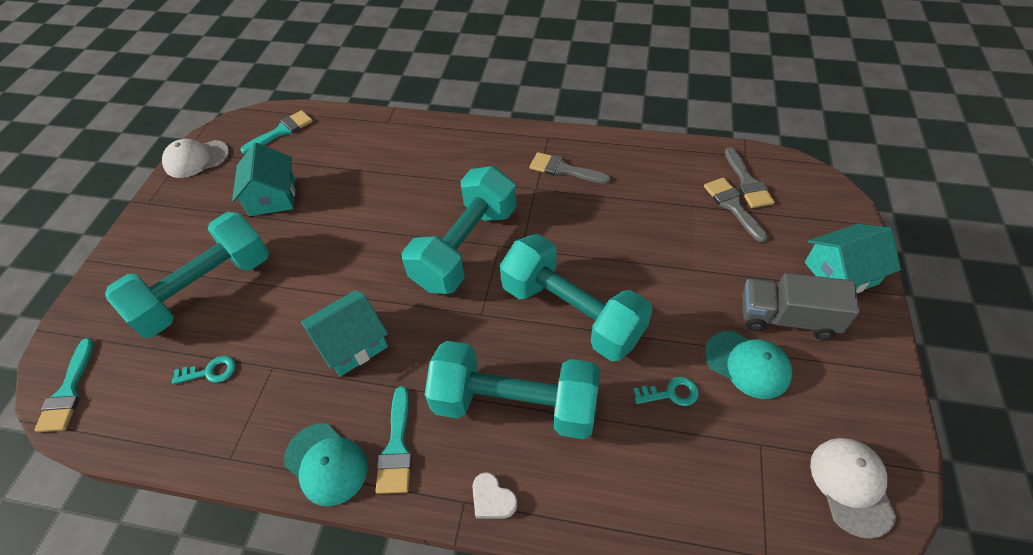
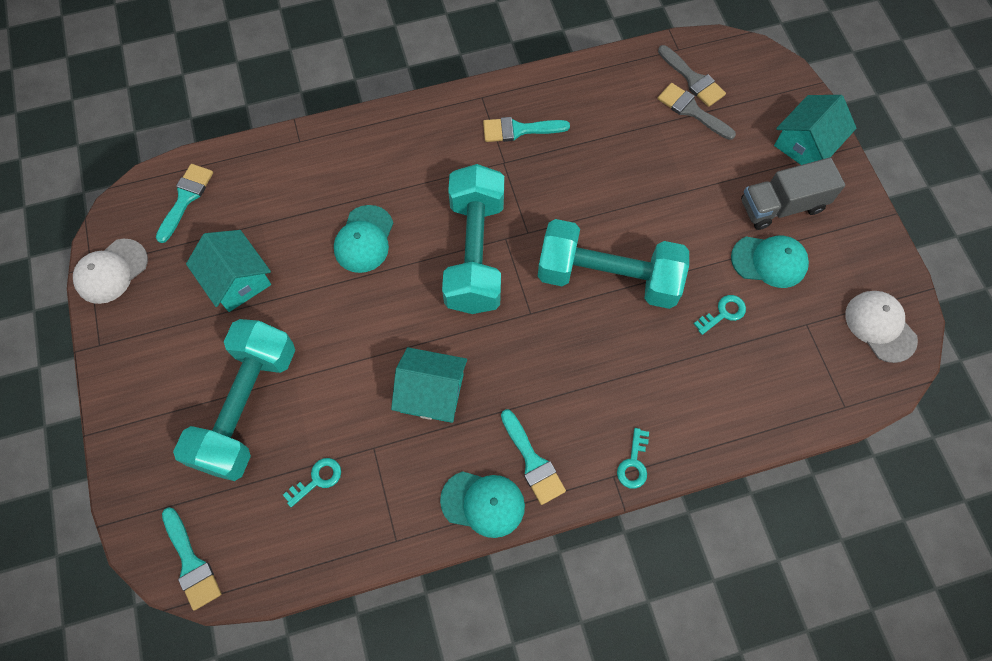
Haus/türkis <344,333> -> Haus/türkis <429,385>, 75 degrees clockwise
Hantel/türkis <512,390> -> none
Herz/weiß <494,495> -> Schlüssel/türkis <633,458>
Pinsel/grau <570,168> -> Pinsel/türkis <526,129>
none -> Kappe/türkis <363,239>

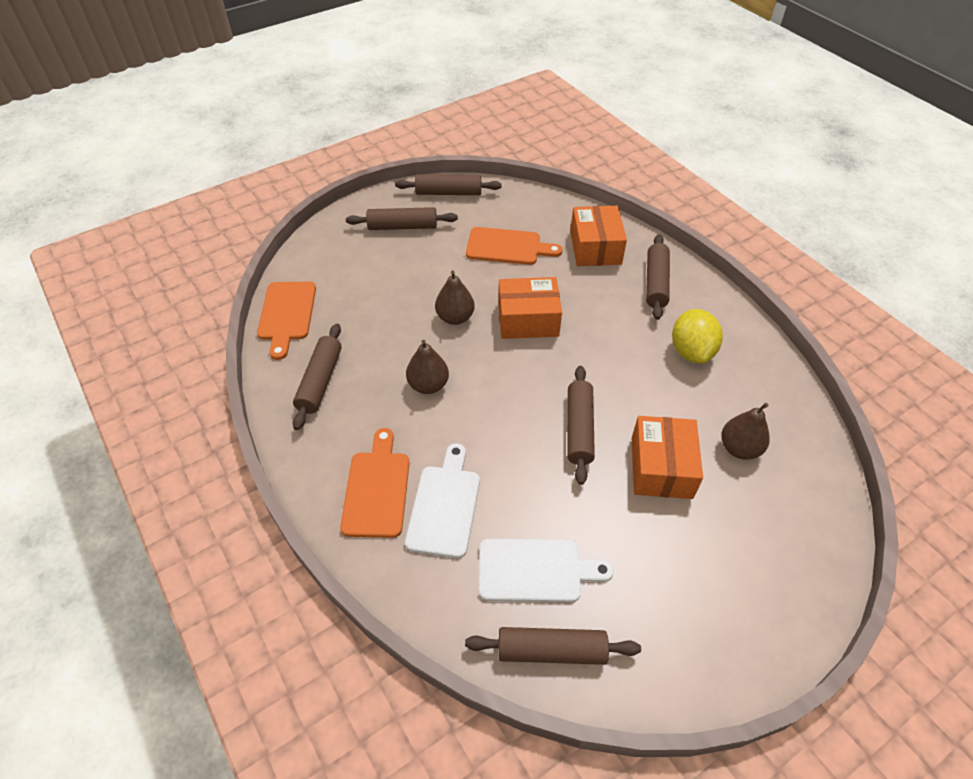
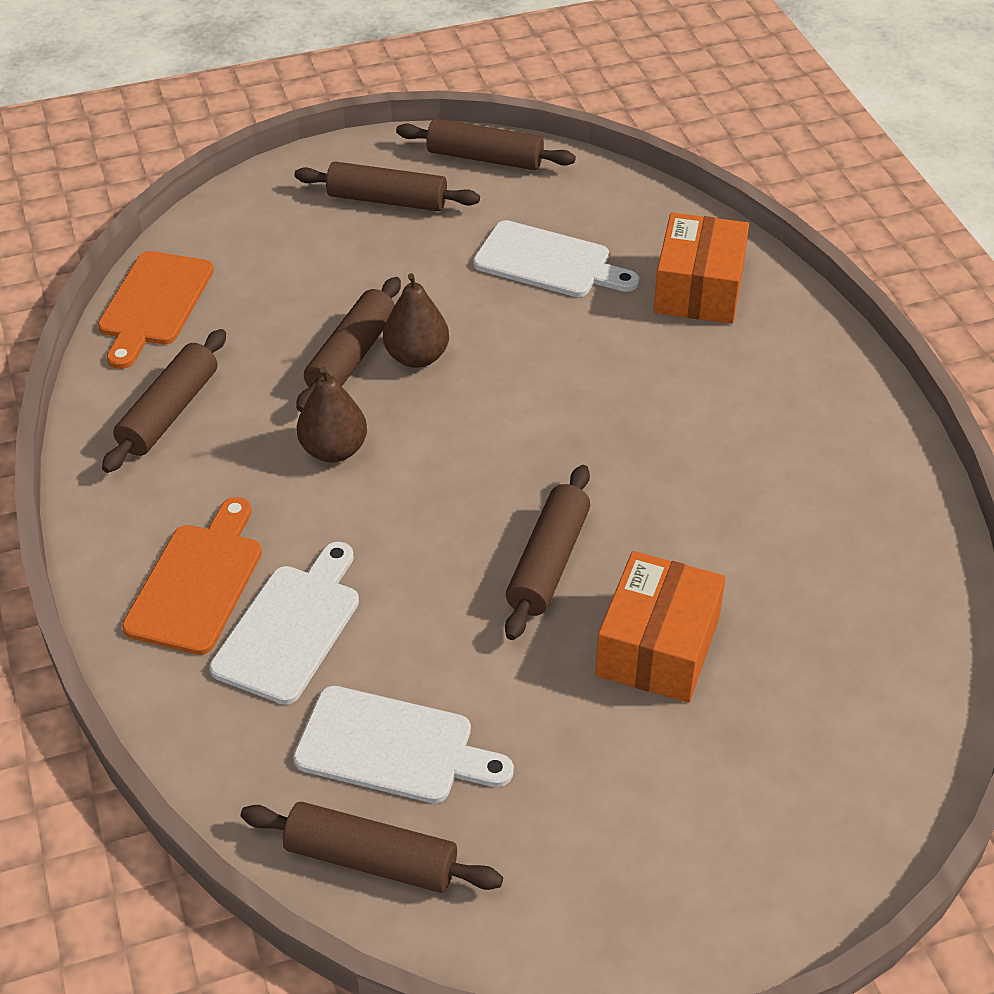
Schneidebrett/orange <514,246> -> Schneidebrett/weiß <556,258>
Schachtel/orange <530,308> -> none
Nudelholz/braun <658,277> -> Nudelholz/braun <348,344>, moved
Zitrone/gelb <697,336> -> none
Birne/braun <745,431> -> none

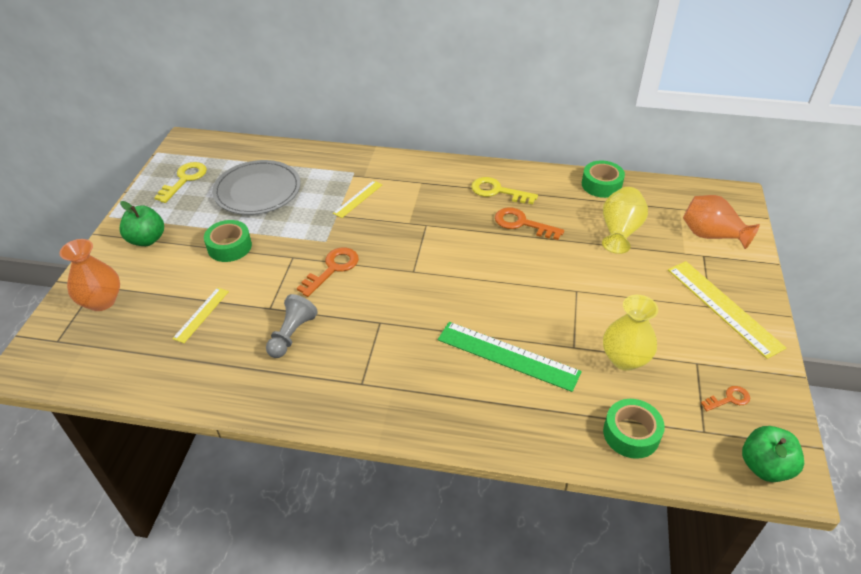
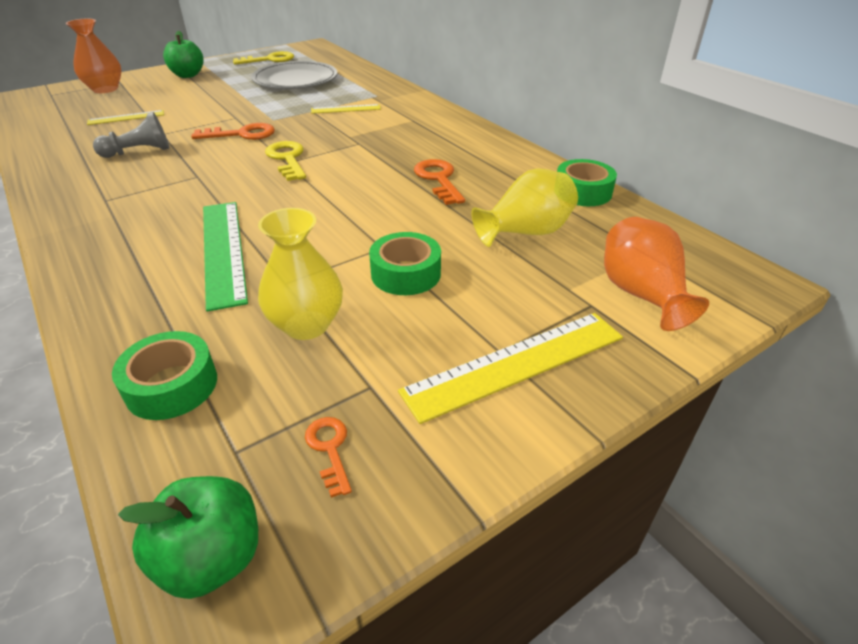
Klebeband/grün <228,241> -> Klebeband/grün <405,263>, moved
Schlüssel/gelb <504,190> -> Schlüssel/gelb <285,161>, moved
Lineal/gelb <727,310> -> Lineal/gelb <510,368>, 45 degrees clockwise
Schlüssel/orange <725,398> -> Schlüssel/orange <328,457>, 135 degrees counterclockwise

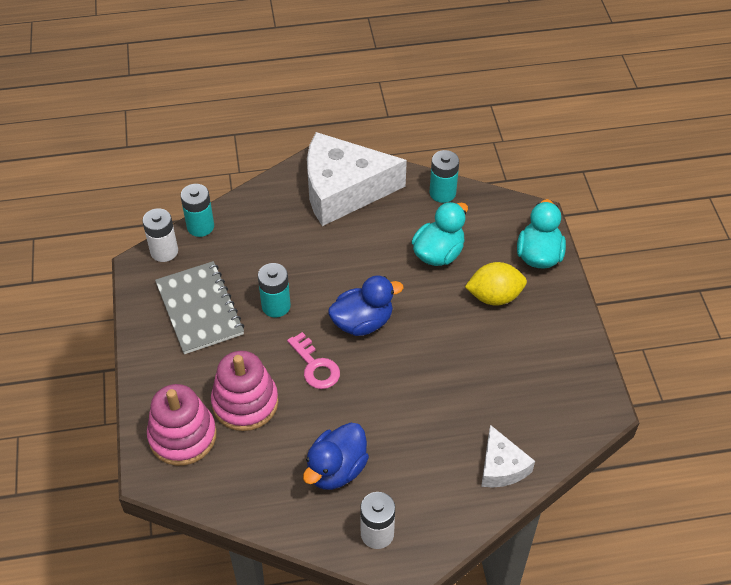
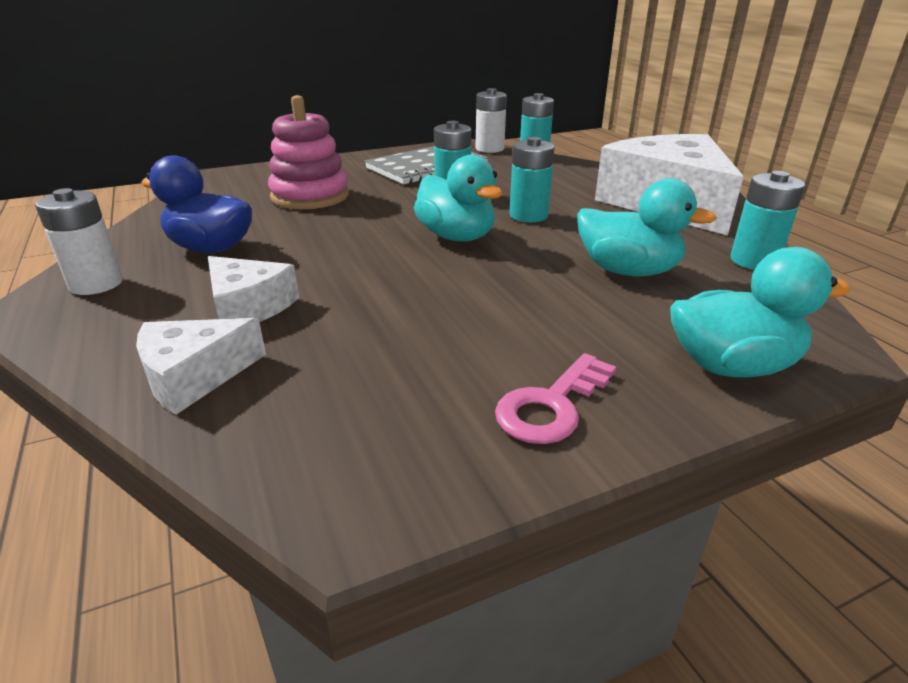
Stapelspielzeug/rosa <182,425> -> none
Schlüssel/rosa <313,360> -> Schlüssel/rosa <555,398>, moved
Ente/blau <366,305> -> Ente/türkis <458,198>
Zitrone/gelb <496,284> -> none
none -> Käse/weiß <253,289>
none -> Batterie/türkis <532,179>

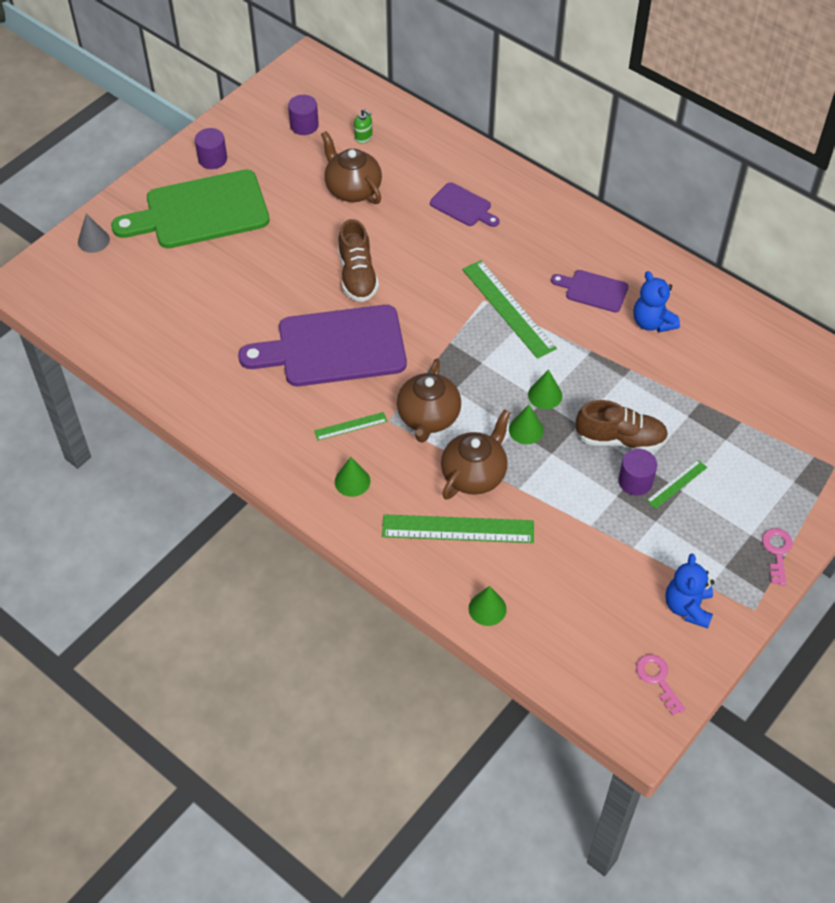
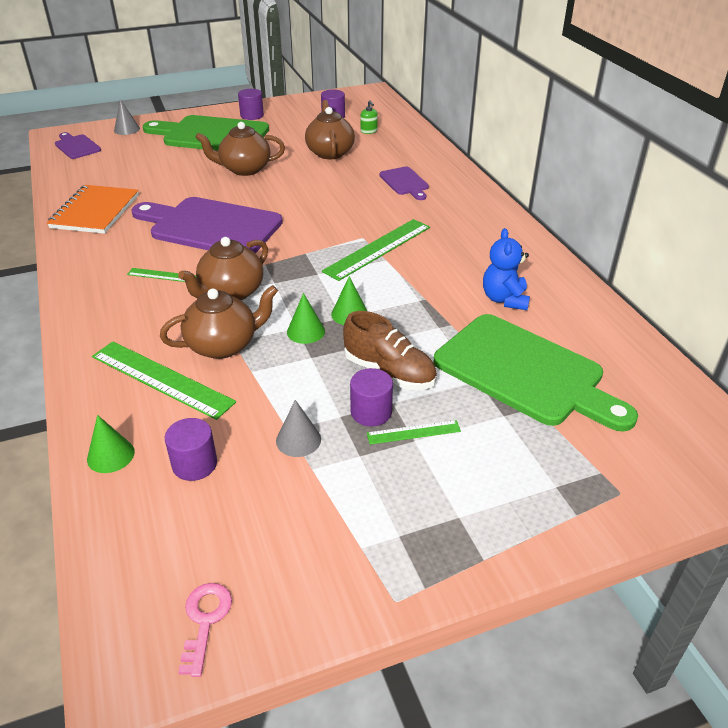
Kegel/grün <352,477> -> none
Schuh/braun <358,260> -> none
Lineal/grün <509,309> -> Lineal/grün <376,250>, 45 degrees clockwise
Schneidebrett/lila <589,291> -> Schneidebrett/lila <78,145>, moved
Teddybär/blau <689,591> -> none
Schlüssel/rosa <777,556> -> none
none -> Notizbuch/orange <93,209>
none -> Vollzylinder/lila <191,449>
none -> Teekanne/braun <240,149>
none -> Kegel/grau <298,428>
none -> Schneidebrett/grün <535,373>

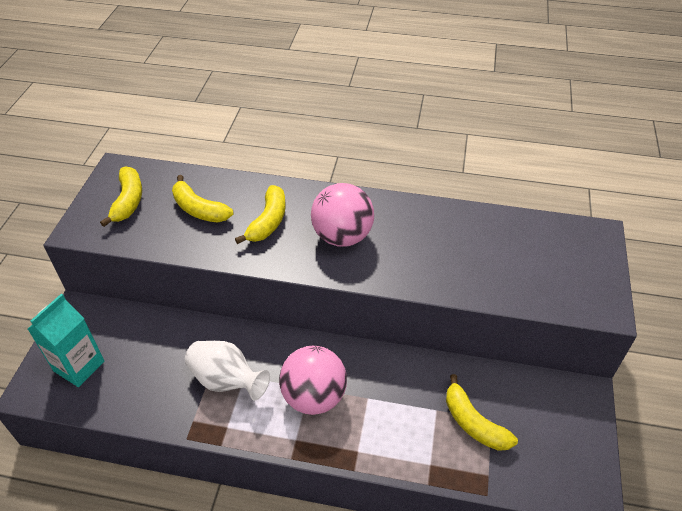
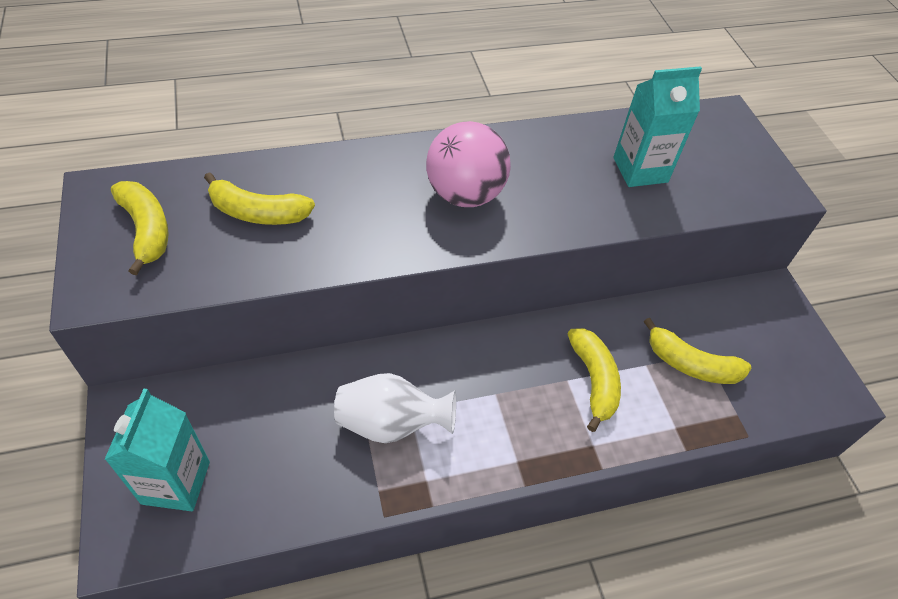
Banane/gelb <260,214> -> Banane/gelb <594,380>, moved
Ball/rosa <313,380> -> none
none -> Getränkekarton/türkis <657,126>

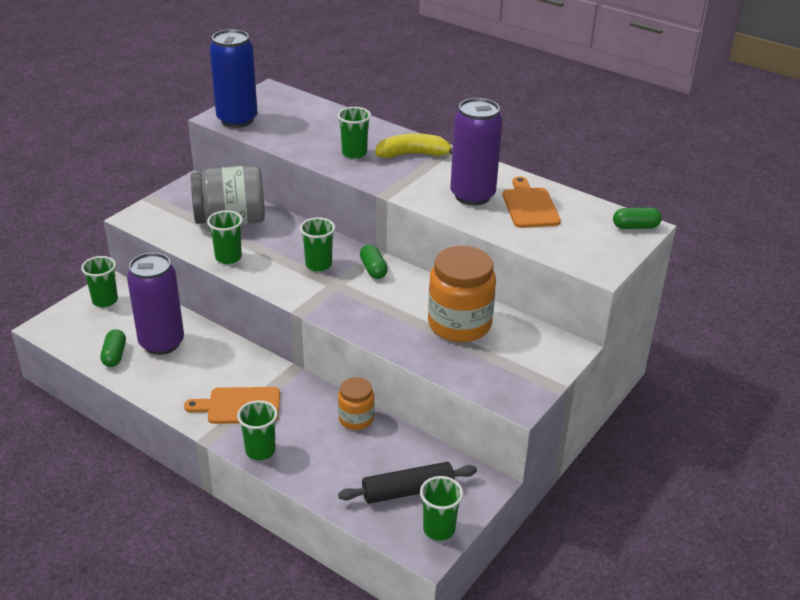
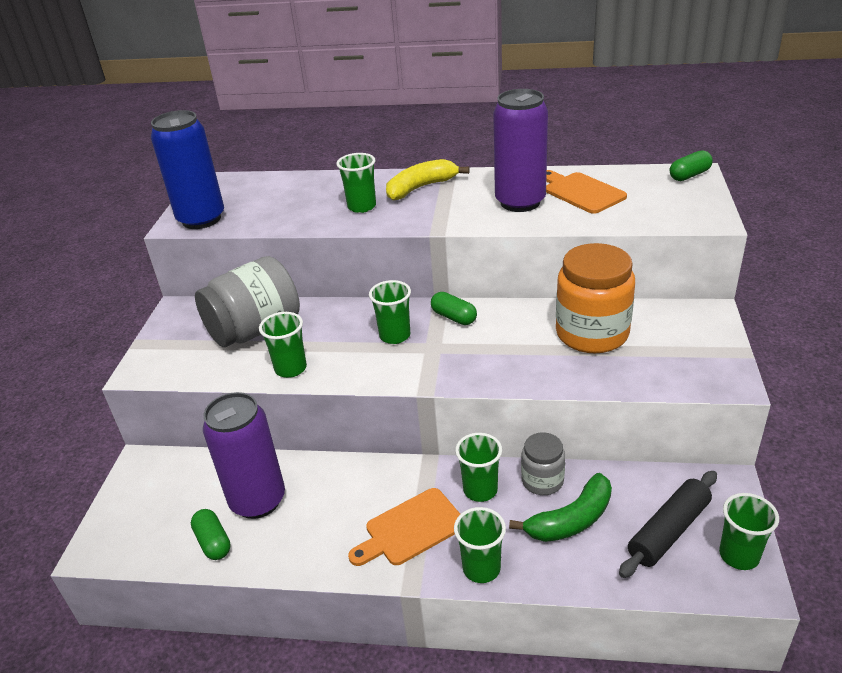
Becher/grün <99,281> -> Becher/grün <478,467>, moved
Einmachglas/orange <356,403> -> Einmachglas/grau <543,463>
none -> Banane/grün <560,507>

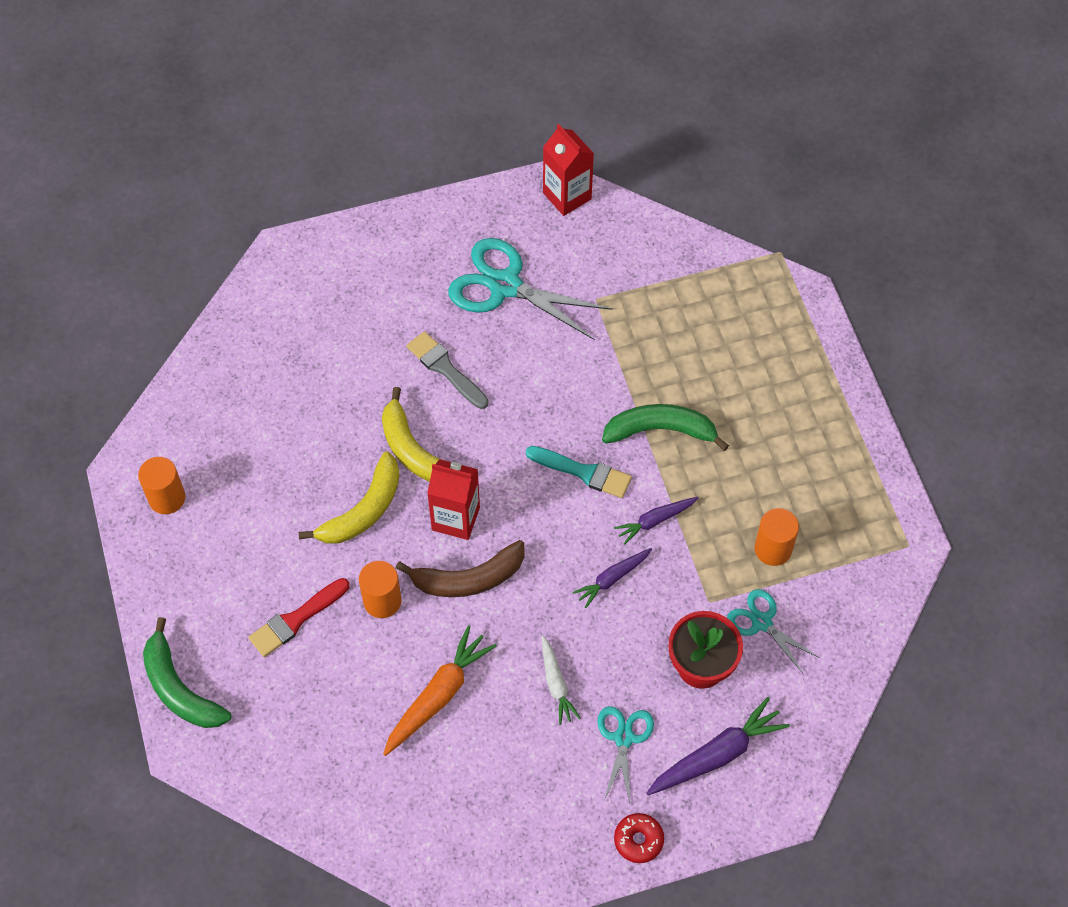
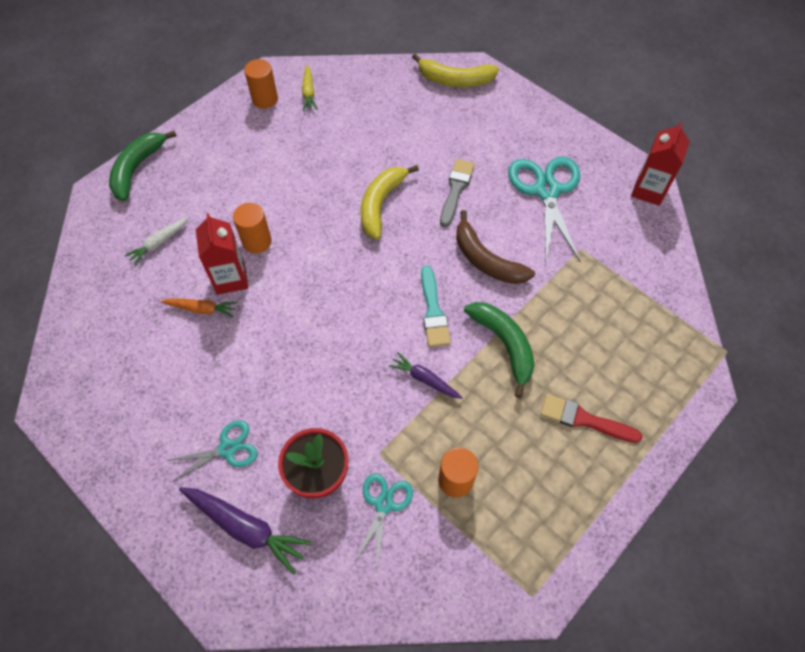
Pinsel/rot <299,617> -> Pinsel/rot <591,418>, moved
Banane/gelb <349,498> -> Banane/gelb <455,70>, moved
Karotte/orange <440,690> -> Karotte/orange <199,308>, x0.61
Banane/braun <459,568> -> Banane/braun <495,247>, moved
Getränkekarton/rot <453,499> -> Getränkekarton/rot <222,254>, moved
Karotte/weiß <561,680> -> Karotte/weiß <156,241>, moved
Karotte/lila <612,578> -> none
Donut/rot <639,838> -> none
none -> Karotte/gelb <310,87>

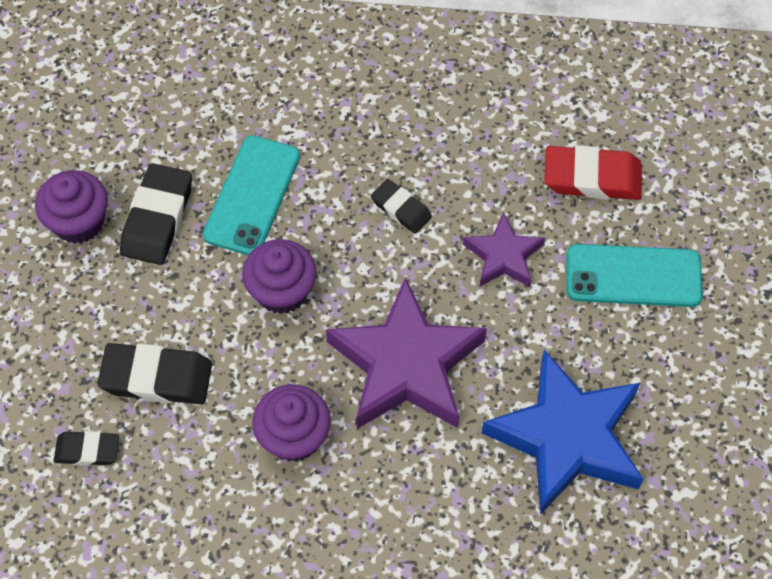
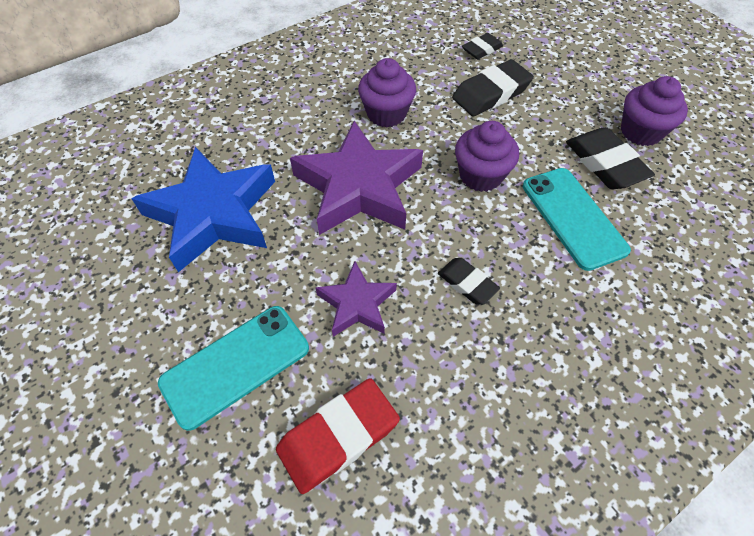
Radiergummi/schwarz <401,206> -> Radiergummi/schwarz <469,281>, 45 degrees clockwise

